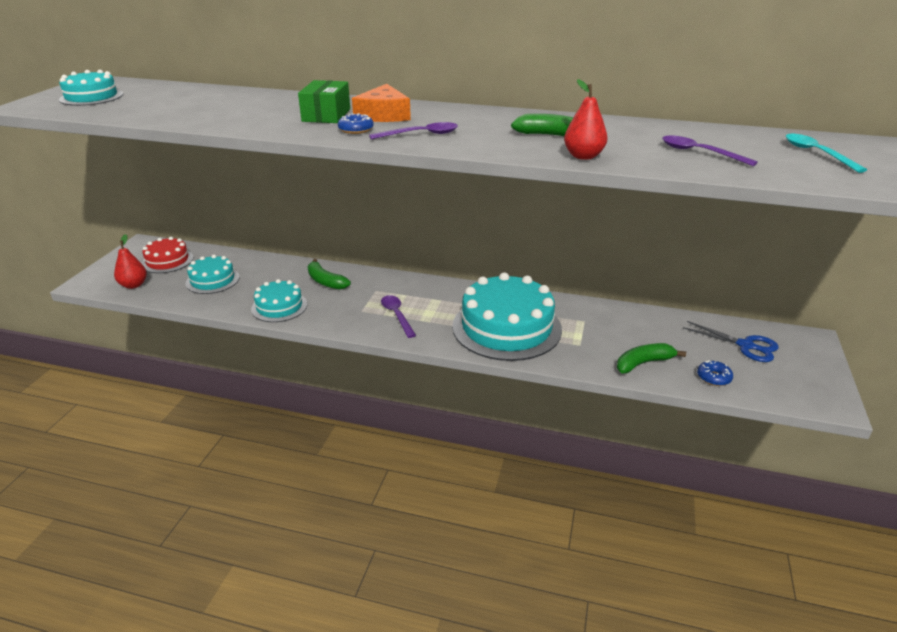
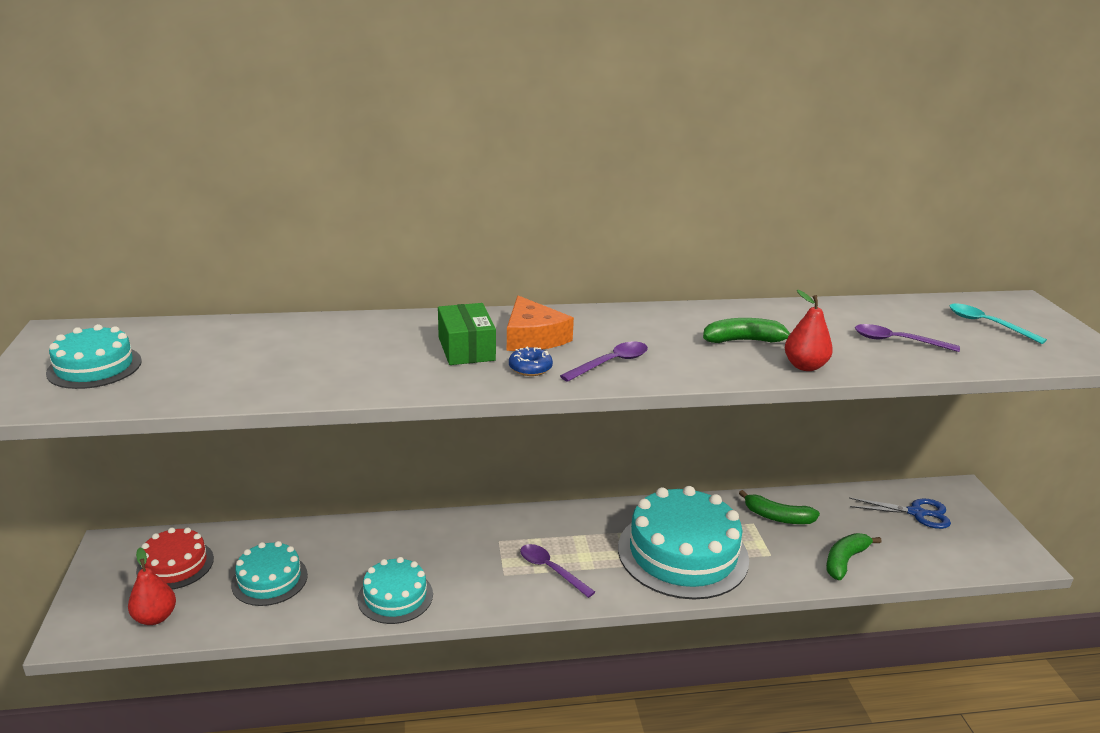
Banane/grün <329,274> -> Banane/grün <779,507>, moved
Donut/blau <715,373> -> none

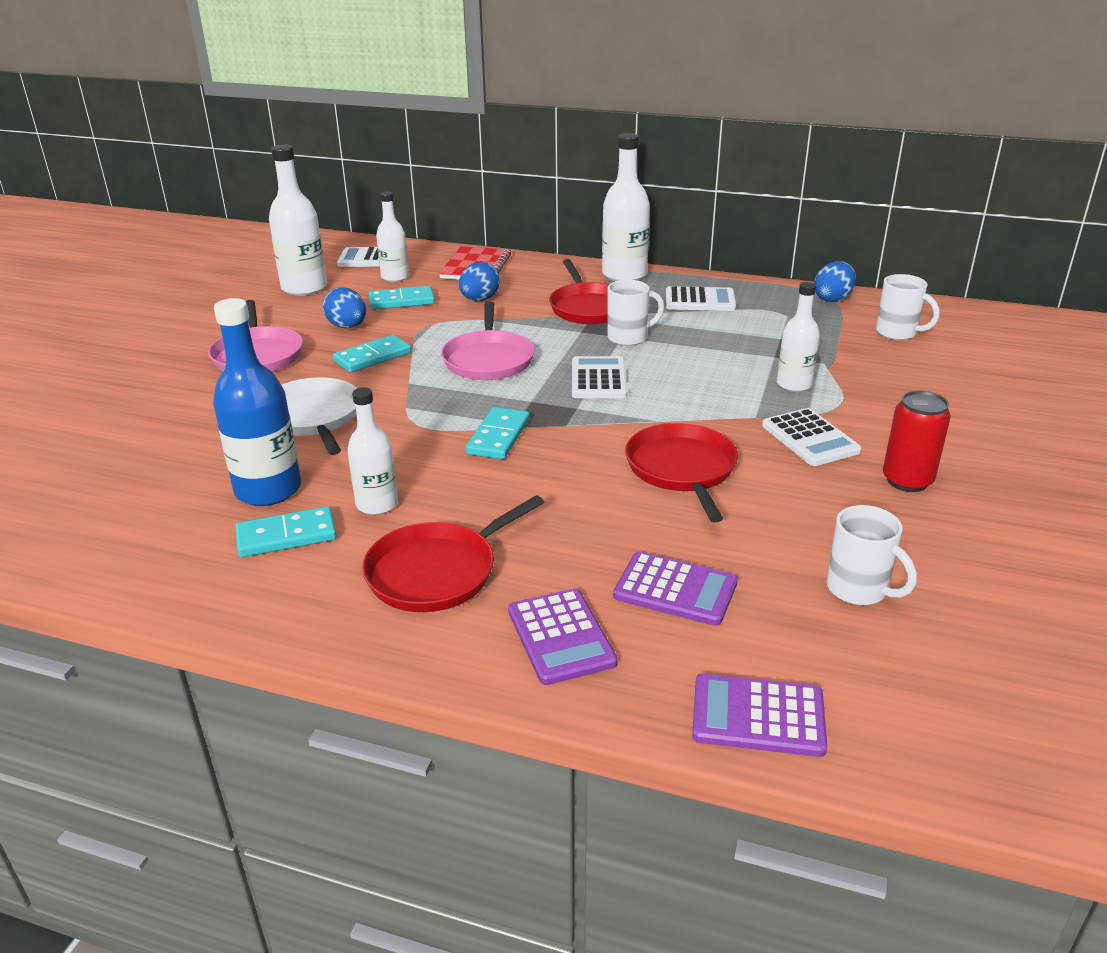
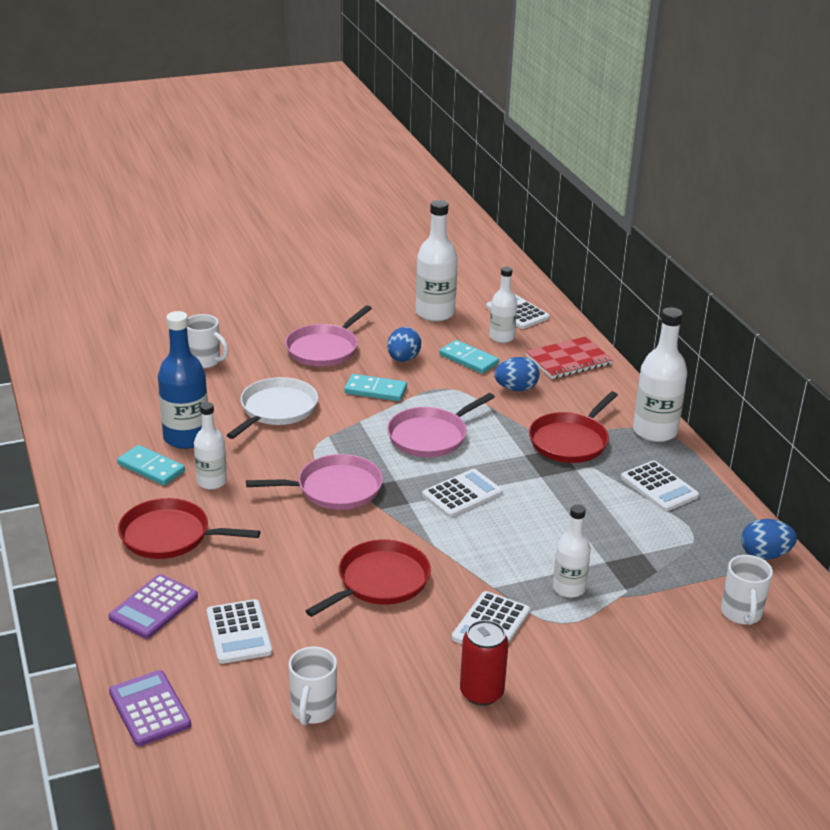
Dominostein/türkis <497,433> -> Pfanne/rosa <314,482>
Tasse/weiß <636,313> -> Tasse/weiß <207,341>, moved
Taschenrechner/lila <675,588> -> Taschenrechner/weiß <239,631>

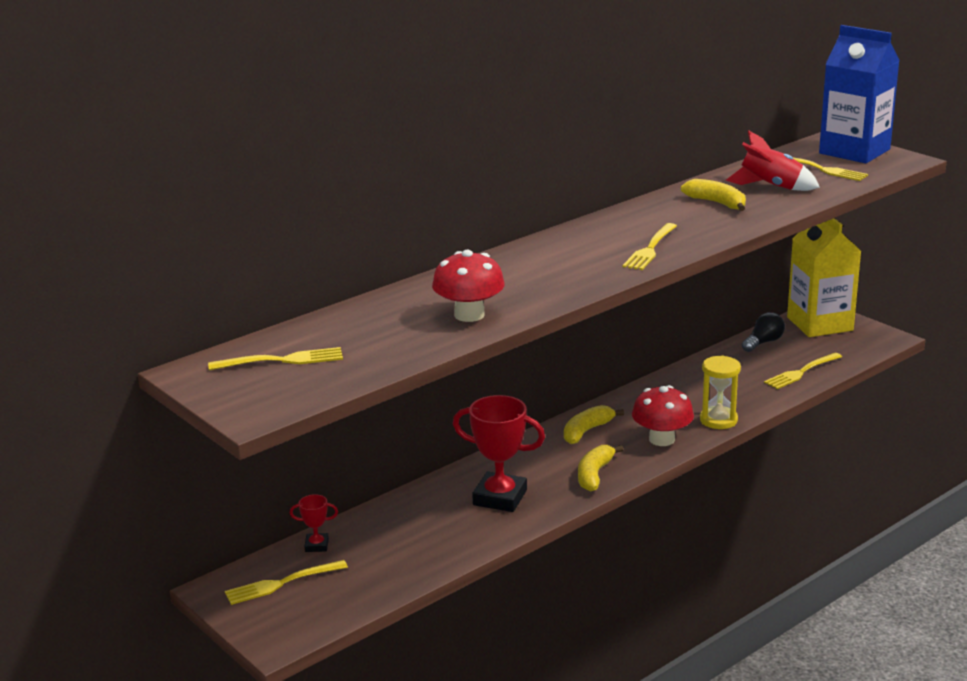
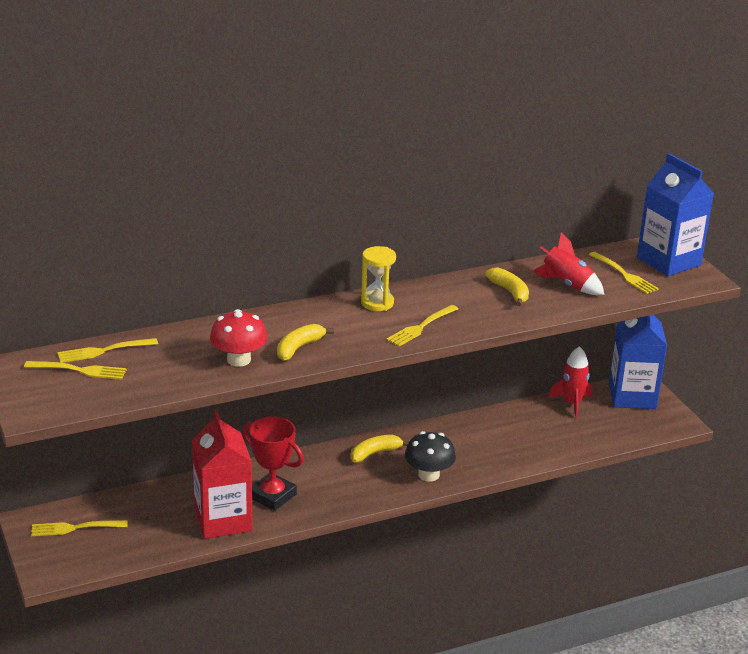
Pokal/rot <314,523> -> none
Banane/gelb <601,468> -> Banane/gelb <305,342>, moved
Pilz/rot <663,415> -> Pilz/schwarz <430,456>
Sanduhr/gelb <720,392> -> Sanduhr/gelb <378,278>, moved
Glühbirne/schwarz <763,332> -> Rakete/rot <570,382>
Gabel/gelb <803,371> -> Gabel/gelb <107,350>, moved
Getränkekarton/gelb <824,277> -> Getränkekarton/blau <638,362>
none -> Getränkekarton/rot <222,474>

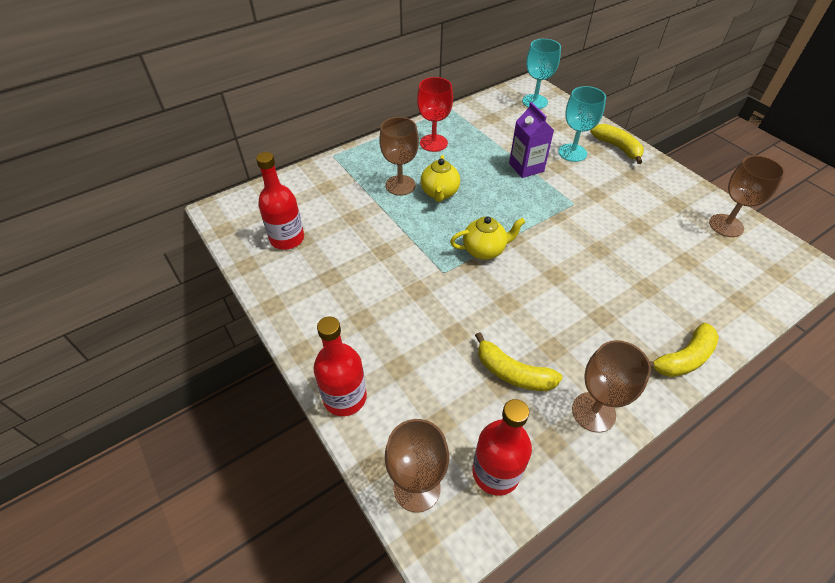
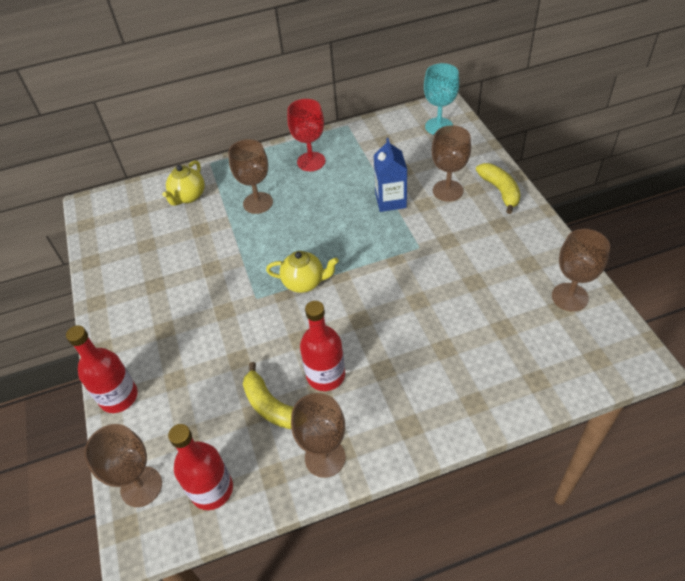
Flasche/rot <280,201> -> Flasche/rot <322,346>, moved
Teekanne/gelb <440,178> -> Teekanne/gelb <183,183>, moved
Getränkekarton/lila <531,140> -> Getränkekarton/blau <390,175>
Kelch/türkis <582,124> -> Kelch/braun <451,163>
Banane/gelb <684,350> -> none

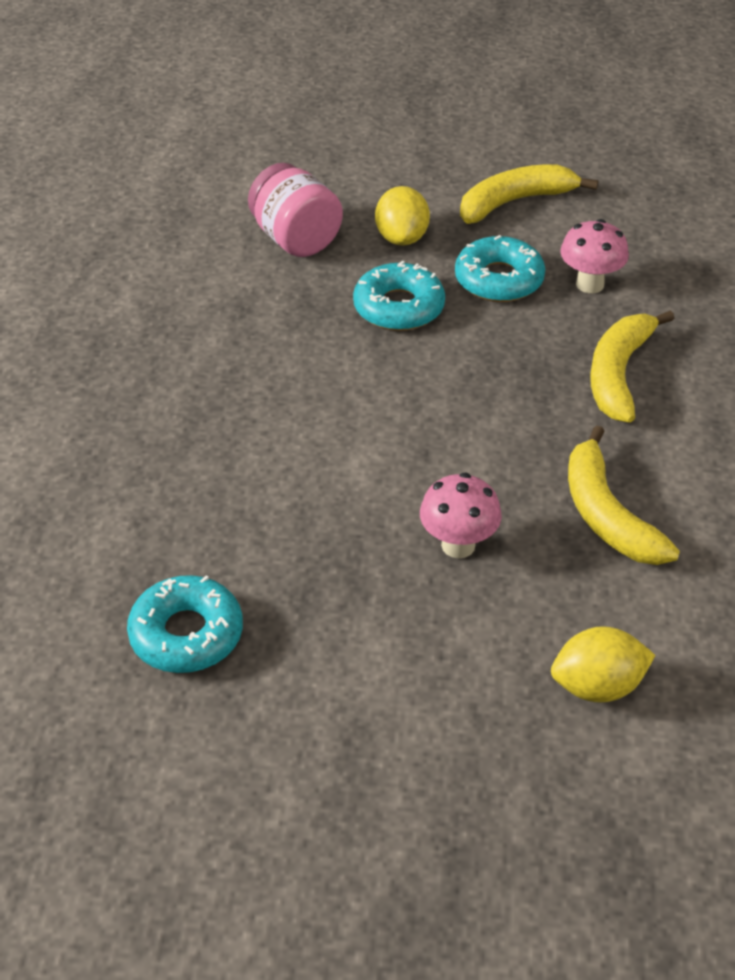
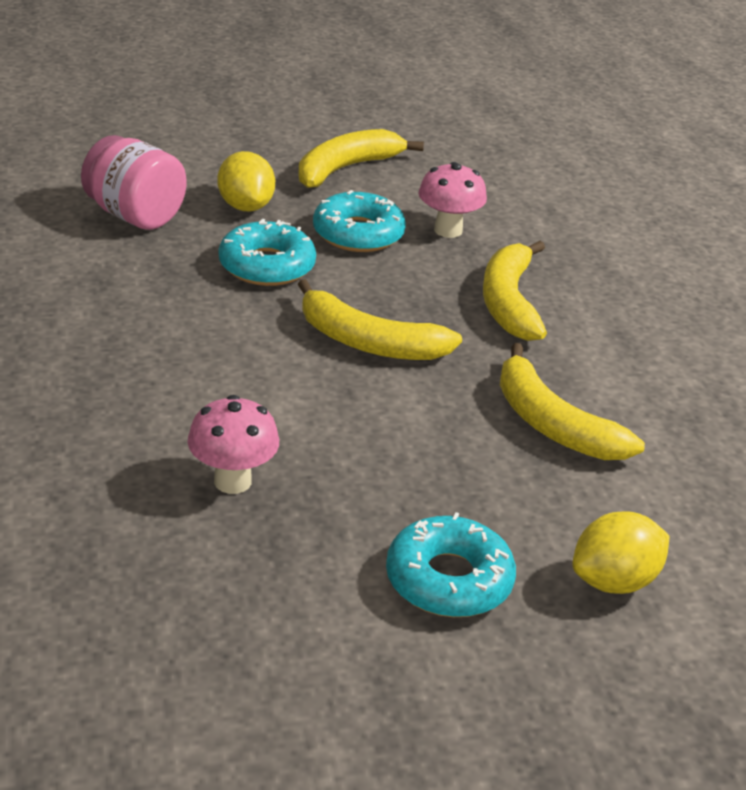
Donut/türkis <185,624> -> Donut/türkis <451,564>, moved
Pilz/rosa <461,515> -> Pilz/rosa <233,444>, moved
none -> Banane/gelb <379,319>

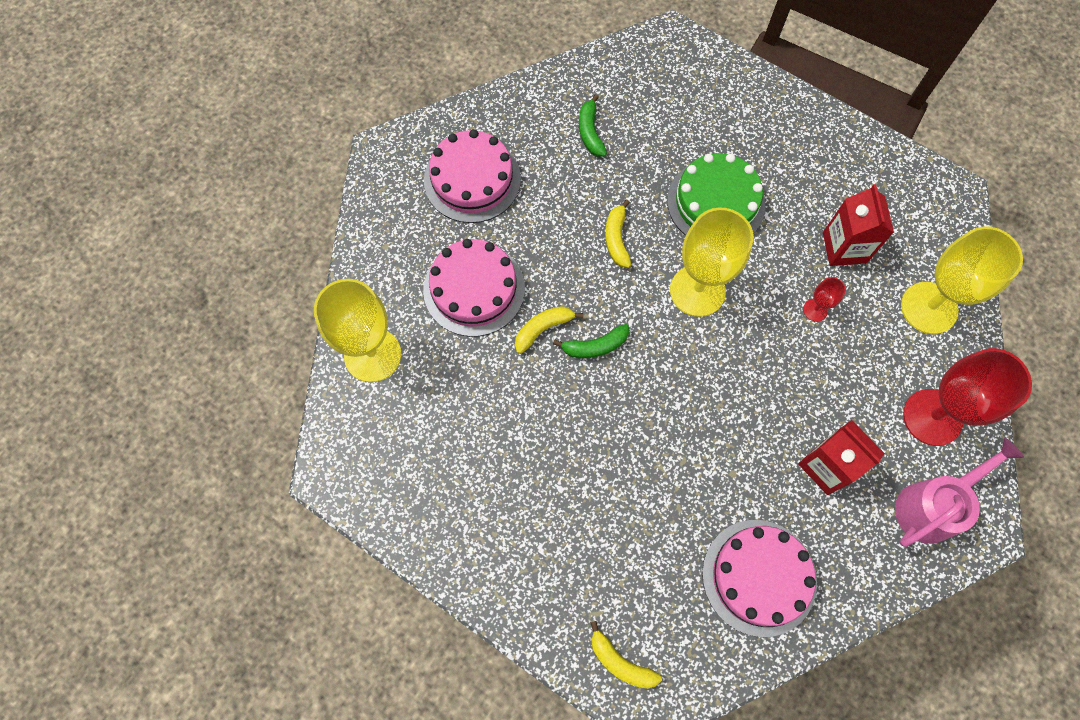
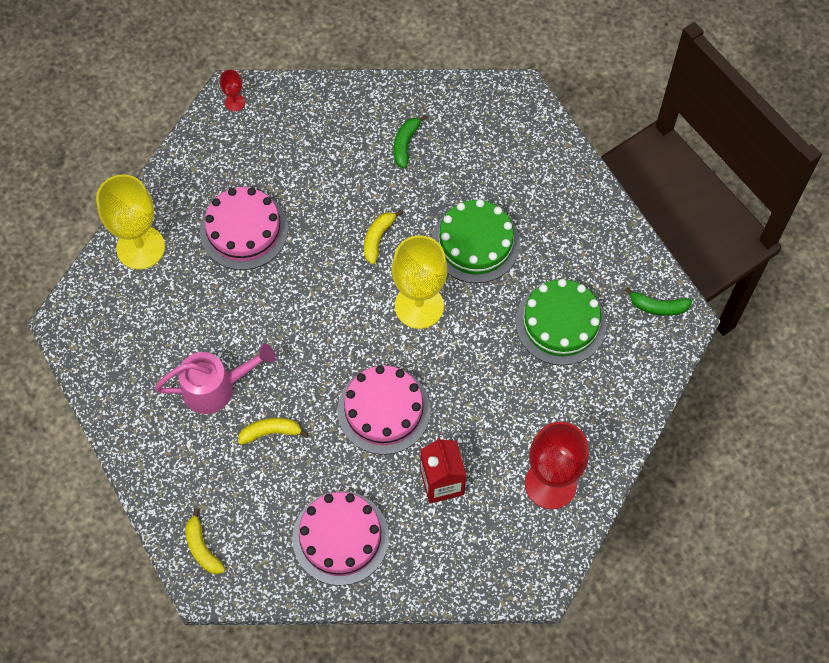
Kuchen/rosa <472,176> -> Kuchen/rosa <384,410>, moved
Banane/gelb <549,330> -> Banane/gelb <273,431>, moved
Banane/grün <591,341> -> Banane/grün <658,301>, moved
Kelch/rot <824,299> -> Kelch/rot <232,90>, moved
Getränkekarton/rot <858,225> -> Kuchen/grün <560,322>
Gießkanne/rosa <959,492> -> Gießkanne/rosa <215,379>, moved
Kelch/gelb <962,280> -> none

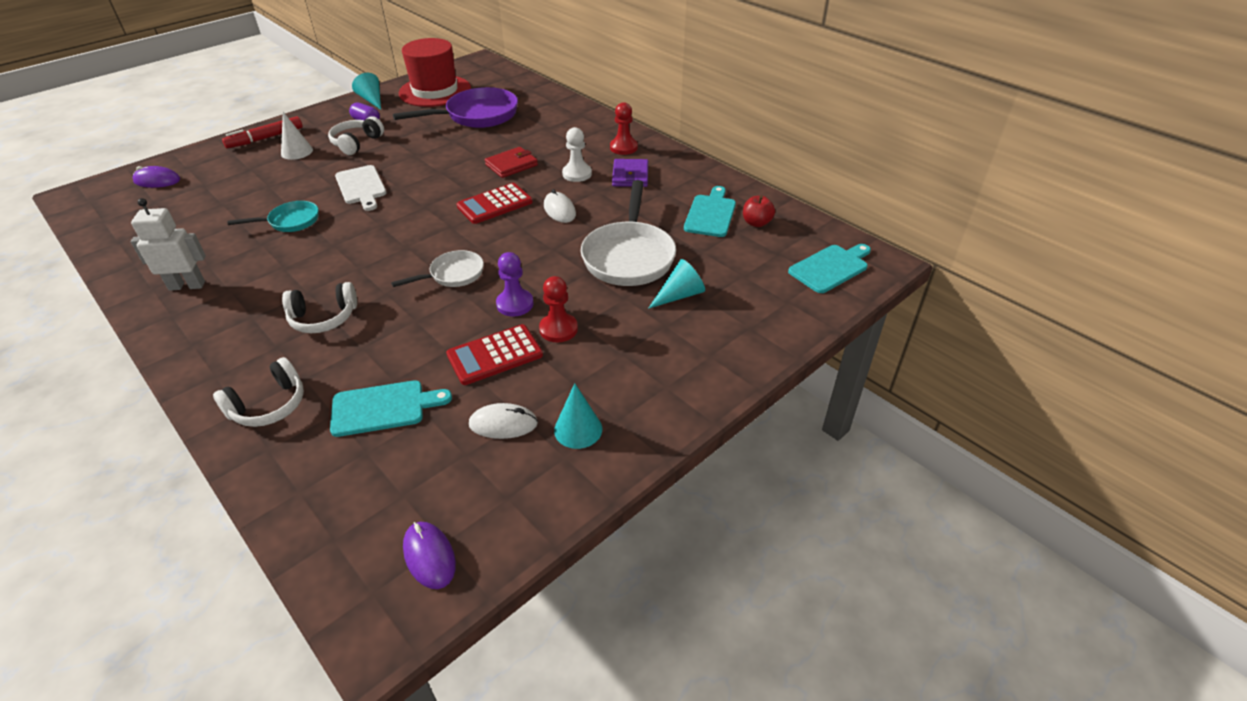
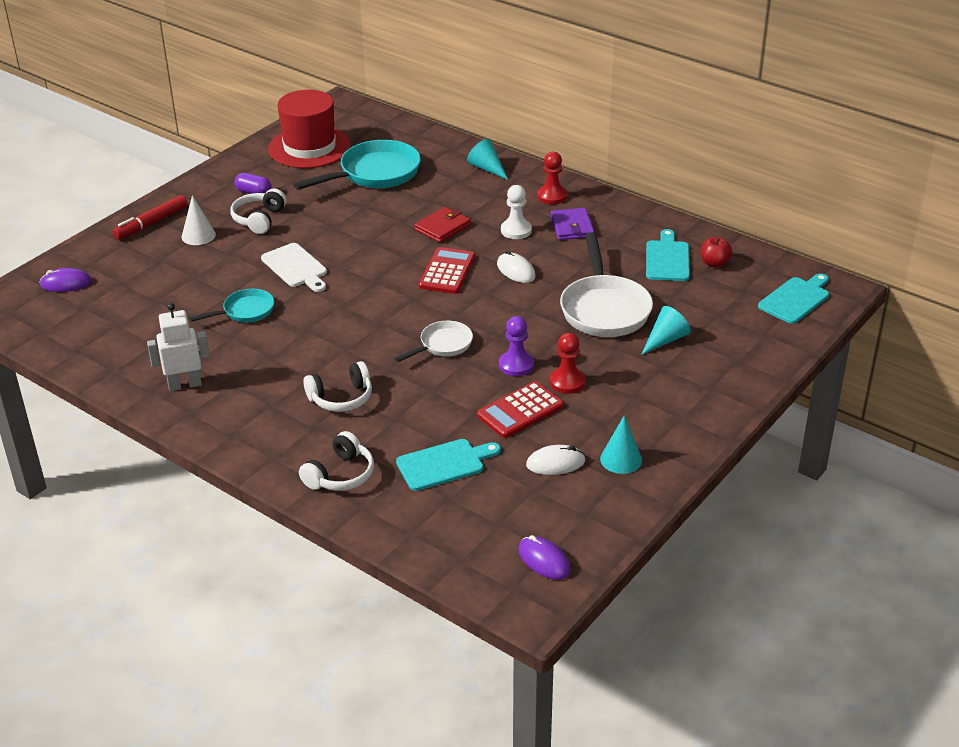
Kegel/türkis <366,91> -> Kegel/türkis <487,159>, moved
Pfanne/lila <455,107> -> Pfanne/türkis <357,165>
Taschenrechner/rot <495,203> -> Taschenrechner/rot <447,270>, 150 degrees clockwise

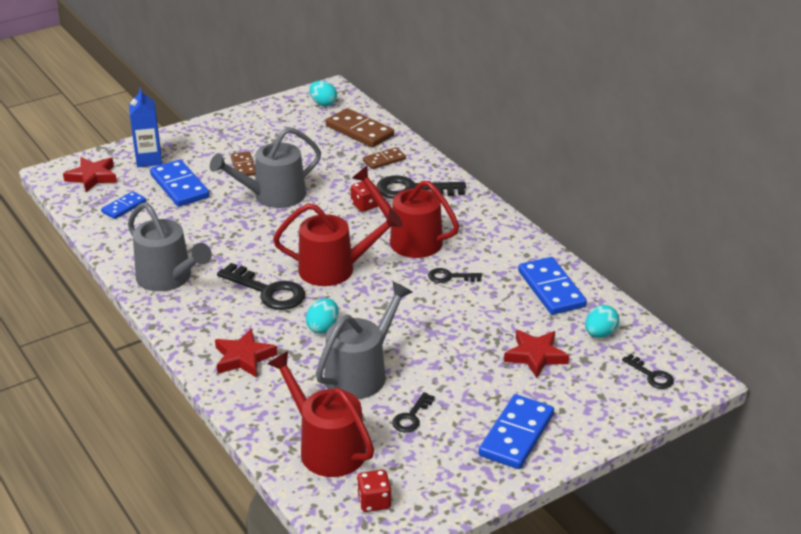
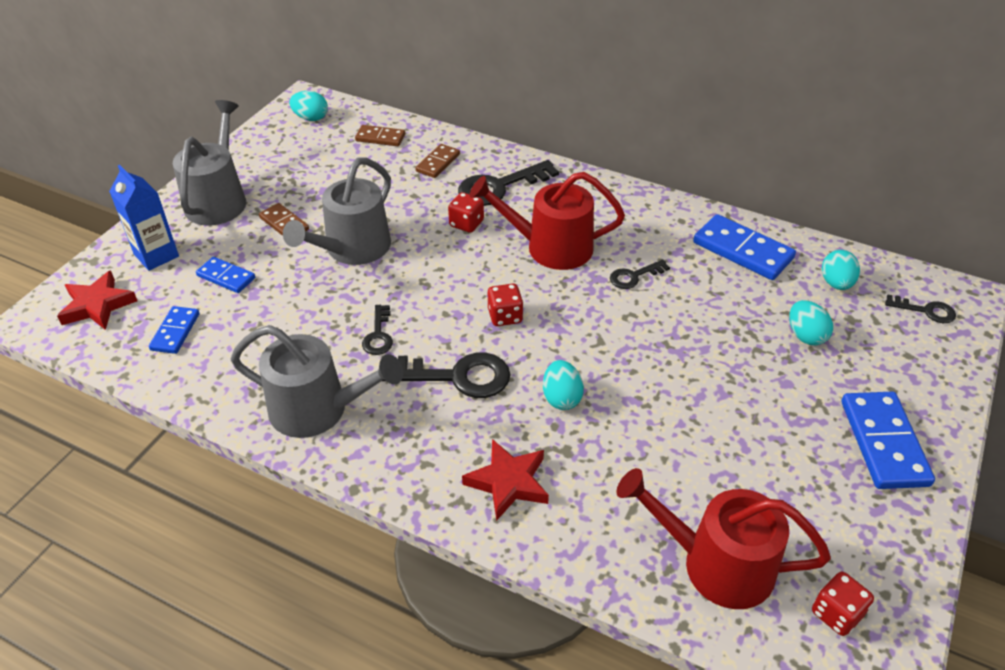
Dominostein/blau <180,183> -> Dominostein/blau <225,275>, x0.58
Gießkanne/rot <338,244> -> Spielwürfel/rot <506,305>
Gießkanne/grau <364,340> -> Gießkanne/grau <209,162>, moved
Dominostein/braun <360,128> -> Dominostein/braun <380,135>, x0.58
Schlüssel/schwarz <413,412> -> Schlüssel/schwarz <377,330>, moved
Stern/rot <536,354> -> Ei/türkis <811,322>

